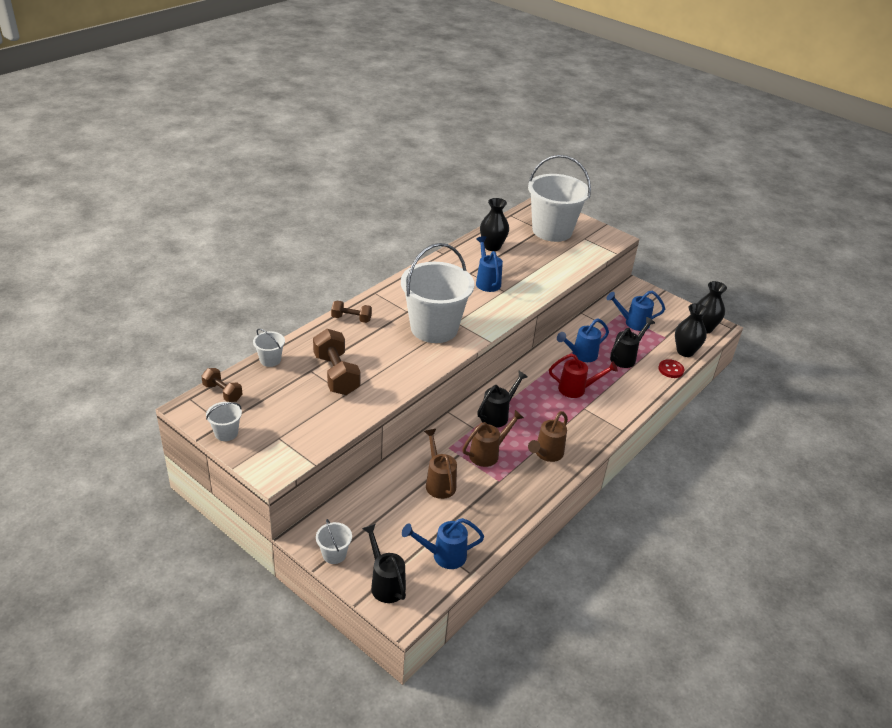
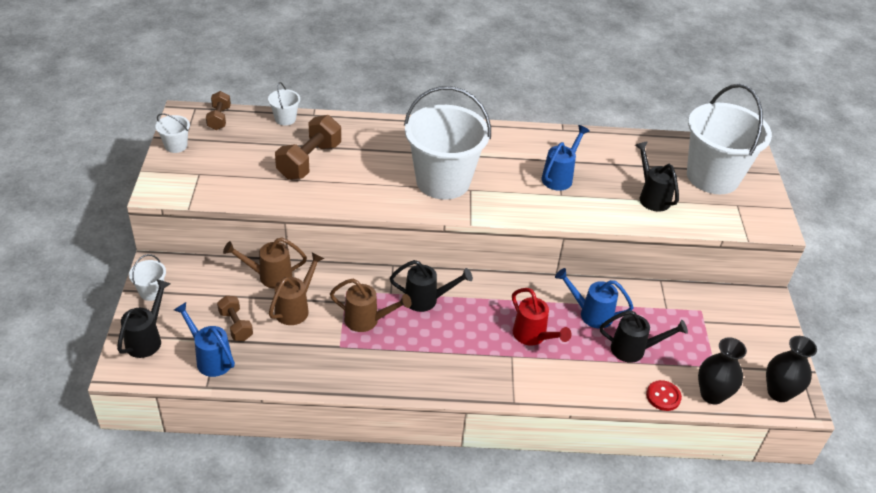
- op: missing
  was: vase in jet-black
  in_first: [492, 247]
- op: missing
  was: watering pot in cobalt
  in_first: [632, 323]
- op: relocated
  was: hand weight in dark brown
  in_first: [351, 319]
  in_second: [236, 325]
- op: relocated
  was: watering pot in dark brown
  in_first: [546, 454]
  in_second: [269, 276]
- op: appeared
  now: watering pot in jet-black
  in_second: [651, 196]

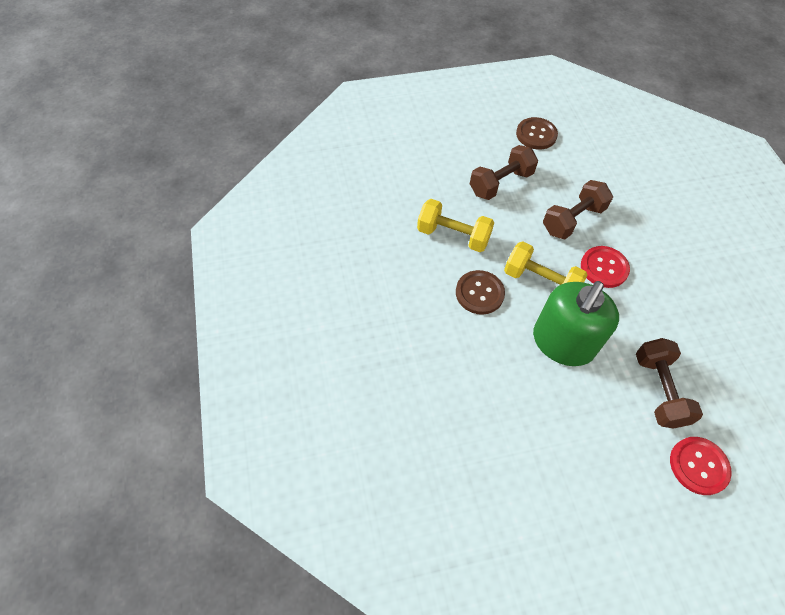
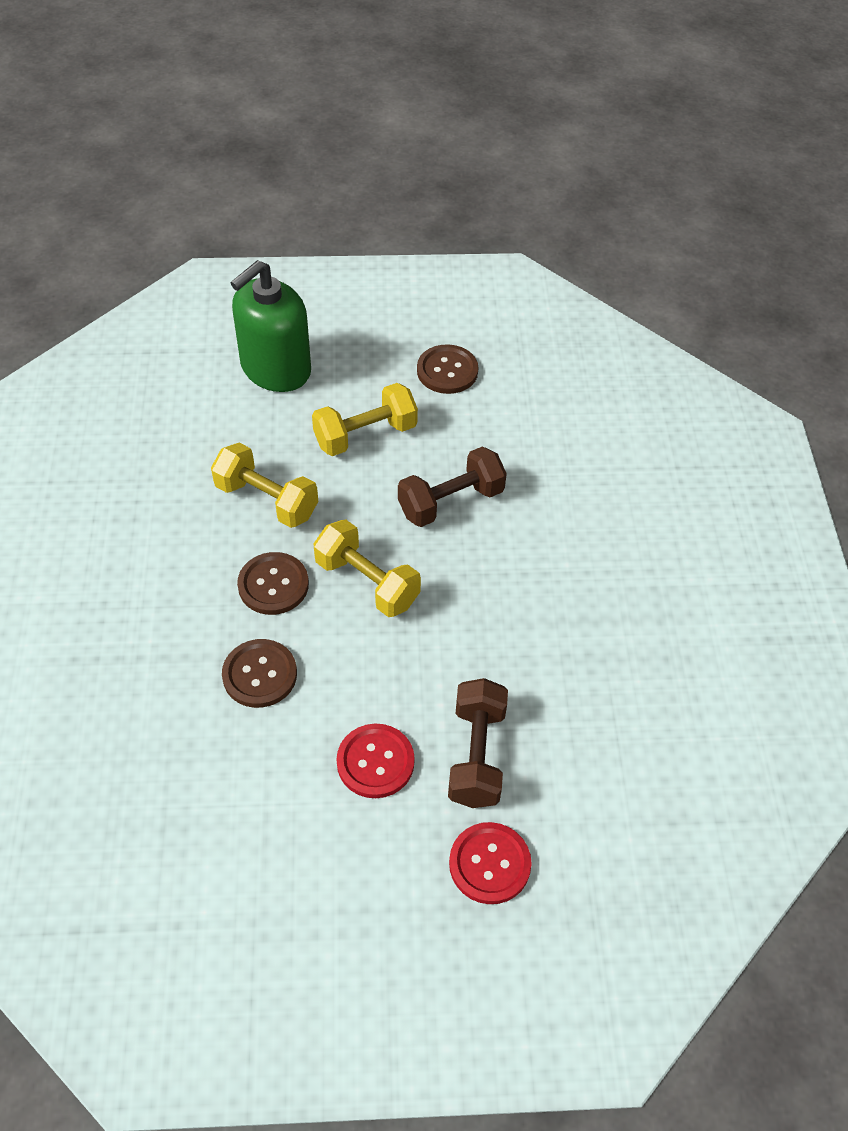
- op: colour
  was: hand weight in dark brown
  now: hand weight in yellow
  in_first: [500, 183]
  in_second: [365, 435]
- op: relocated
  was: sewing button in crimson
  in_first: [604, 268]
  in_second: [375, 762]
- op: relocated
  was: pump bottle in leaf-green
  in_first: [563, 342]
  in_second: [275, 369]
- op: appeared
  now: sewing button in dark brown
  in_second: [259, 674]

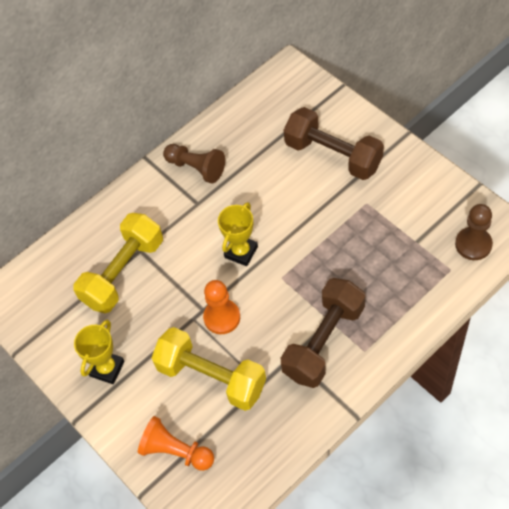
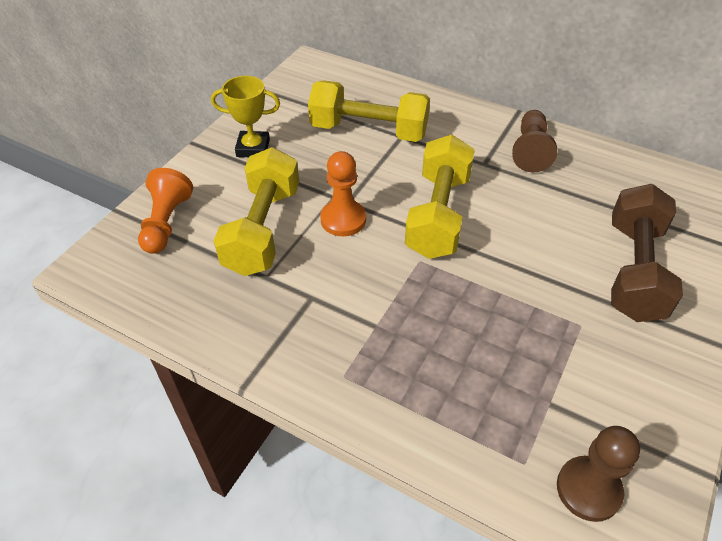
- op: exchanged
  was: prize cup in yellow
  now: hand weight in yellow
  in_first: [241, 252]
  in_second: [438, 215]
- op: missing
  was: hand weight in dark brown
  in_first: [324, 341]

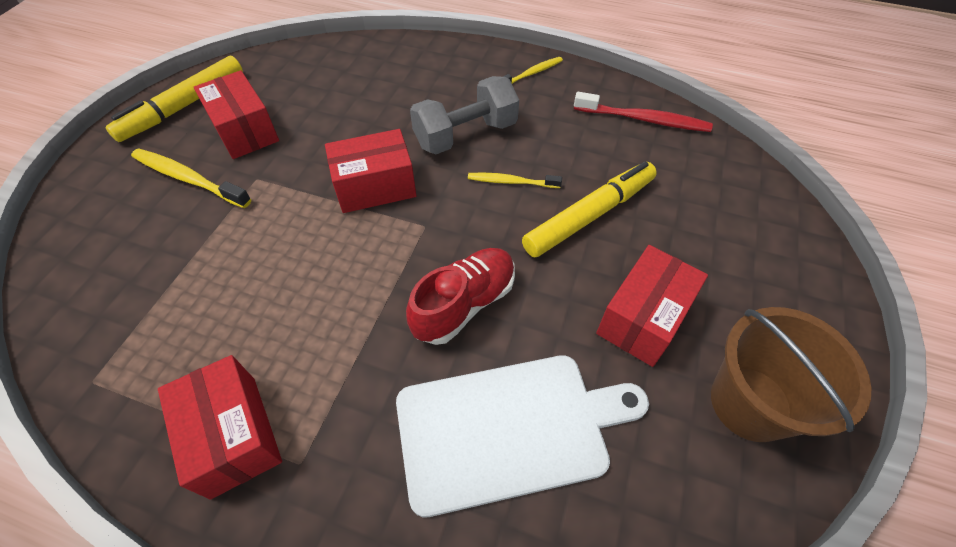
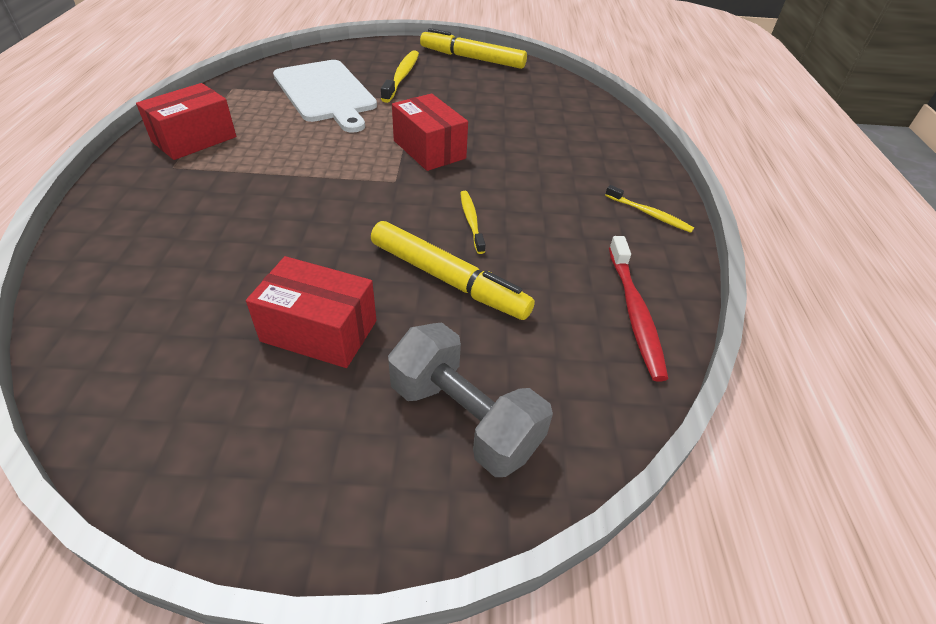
- op: missing
  was: package in crimson
  in_first: [245, 131]
- op: relocated
  was: hand weight in ash-grey
  in_first: [465, 135]
  in_second: [464, 418]
- op: missing
  was: sneaker in crimson
  in_first: [464, 304]
- op: missing
  was: pail in dark brown
  in_first: [750, 403]
- op: relocated
  was: cutting board in pure white
  in_first: [509, 429]
  in_second: [325, 93]

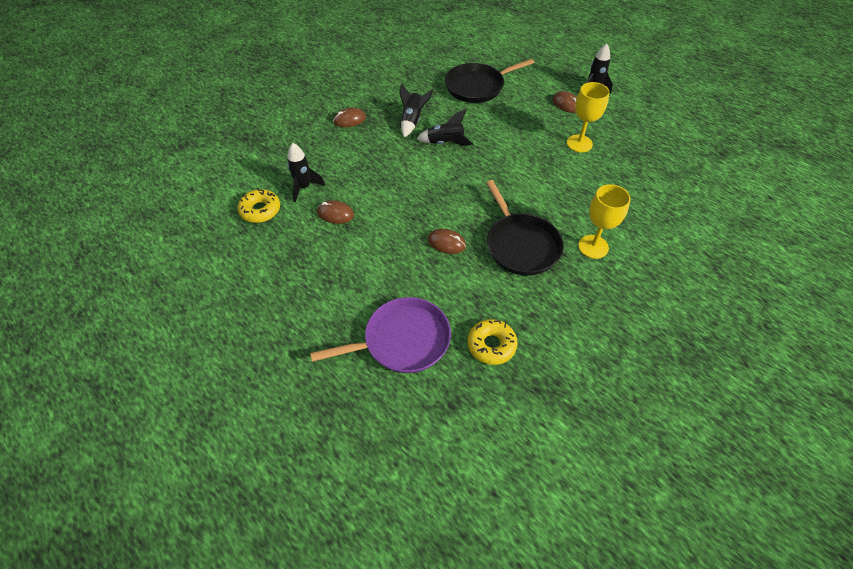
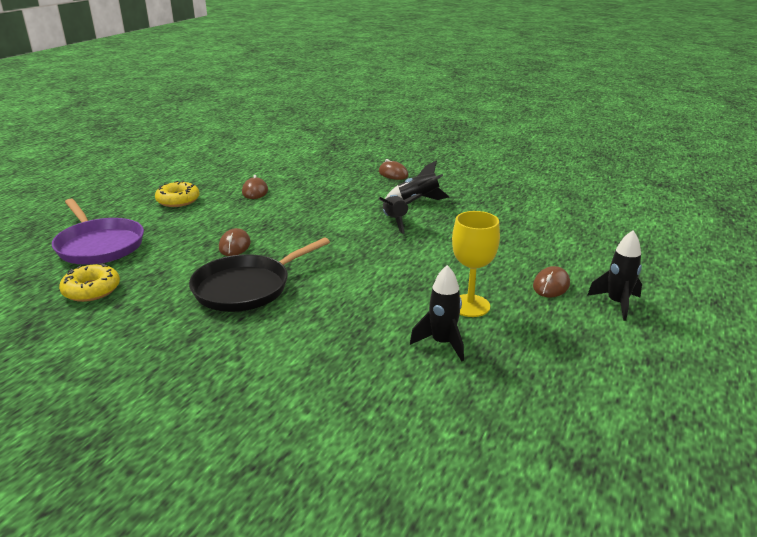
- op: missing
  was: frying pan in jet-black
  in_first: [477, 86]
- op: relocated
  was: rocket in jet-black
  in_first: [304, 187]
  in_second: [442, 343]
- op: missing
  was: wine glass in yellow
  in_first: [593, 247]
- op: relocated
  was: glazed donut in yellow
  in_first: [260, 210]
  in_second: [178, 200]

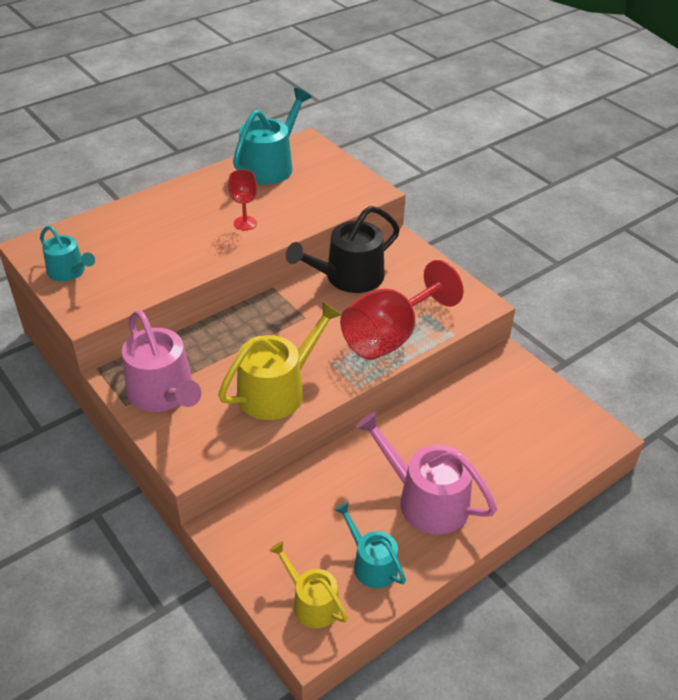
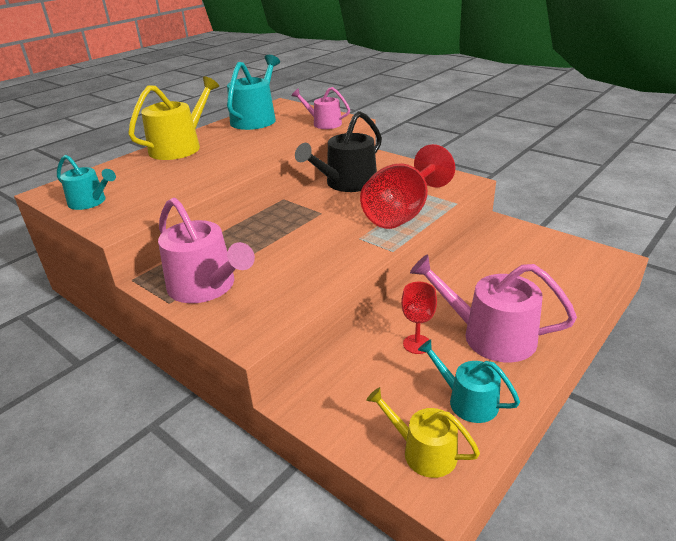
- op: relocated
  was: wine glass in crimson
  in_first: [245, 223]
  in_second: [417, 344]
- op: relocated
  was: watering pot in yellow
  in_first: [278, 390]
  in_second: [180, 147]
- op: appeared
  now: watering pot in rosy
  in_second: [324, 123]

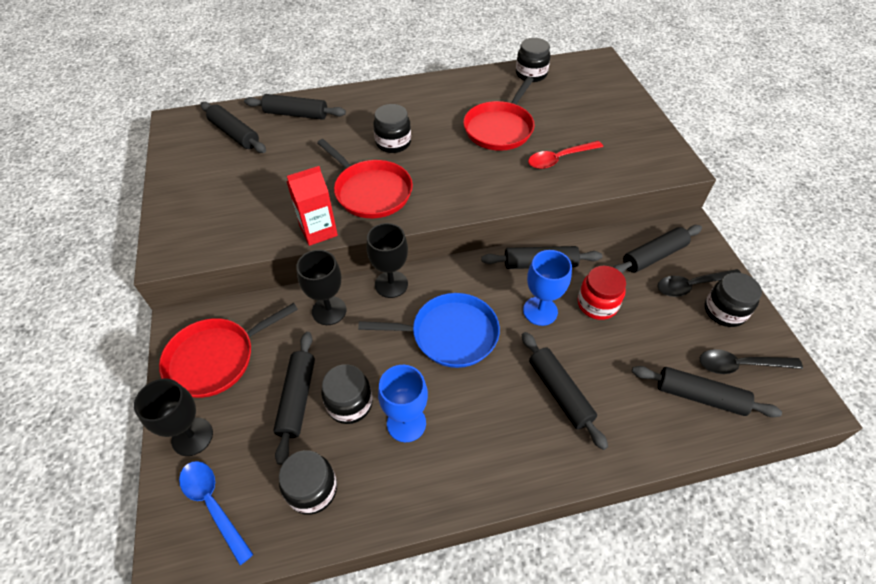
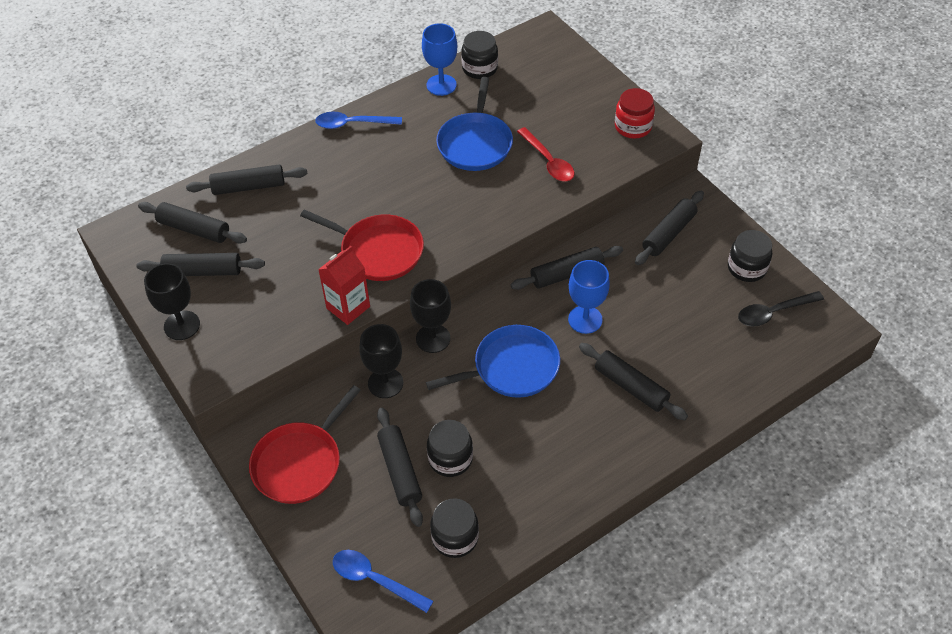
- op: colour
  was: frying pan in crimson
  now: frying pan in cobalt
  in_first: [500, 128]
  in_second: [475, 143]
- op: missing
  was: preserve jar in jet-black
  in_first: [393, 143]
- op: spun
  was: teaspoon in crimson
  in_first: [559, 159]
  in_second: [548, 162]
  clockwise: -75
- op: relocated
  was: preserve jar in crimson
  in_first: [597, 304]
  in_second: [633, 127]
- op: missing
  was: teaspoon in jet-black
  in_first: [691, 285]
- op: relocated
  was: wine glass in cobalt
  in_first: [406, 423]
  in_second: [441, 85]
- op: relocated
  was: pastry roller in jet-black
  in_first: [699, 396]
  in_second: [203, 271]
- op: relocated
  was: wine glass in jet-black
  in_first: [192, 436]
  in_second: [182, 325]
- op: appeared
  now: teaspoon in cobalt
  in_second: [352, 124]

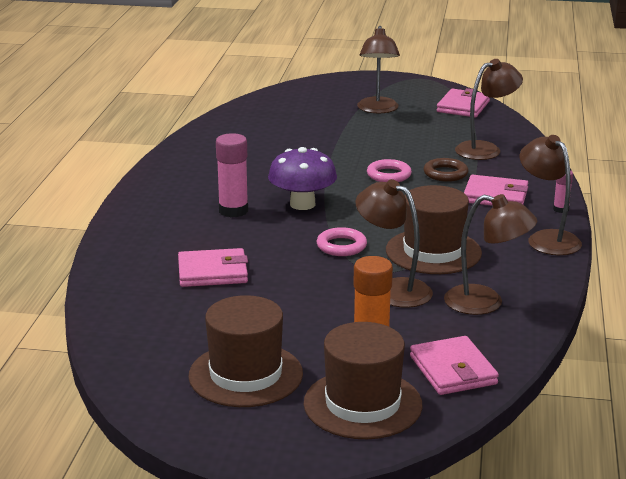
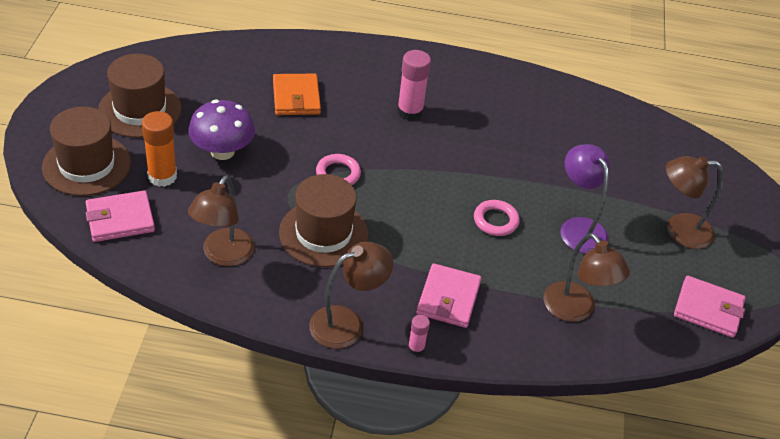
- op: relocated
  was: toadstool in purple
  in_first: [302, 204]
  in_second: [222, 151]
- op: missing
  was: ring in dark brown
  in_first: [445, 173]
- op: missing
  was: lamp in dark brown
  in_first: [393, 289]
- op: colour
  was: card wallet in rosy
  now: card wallet in bright orange
  in_first: [212, 272]
  in_second: [296, 97]
- op: appeared
  now: lamp in purple
  in_second: [578, 227]

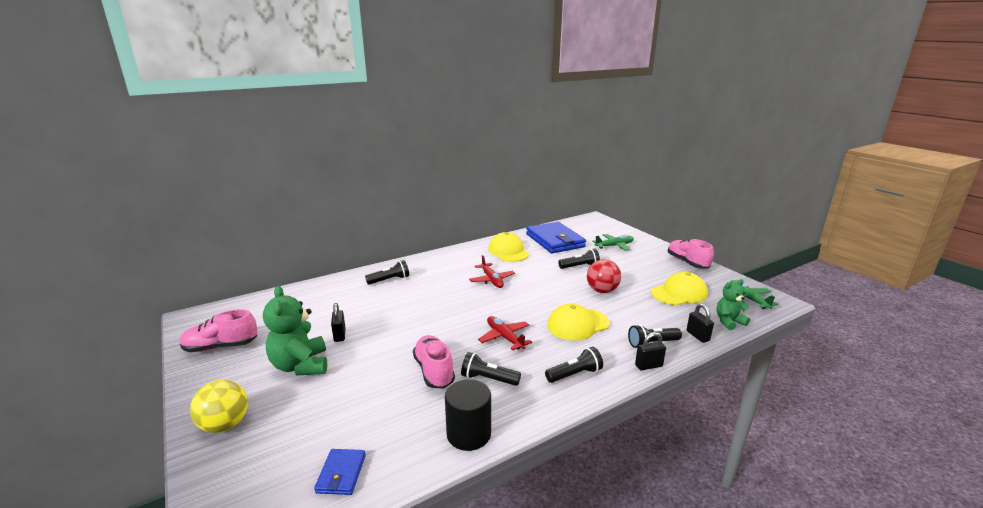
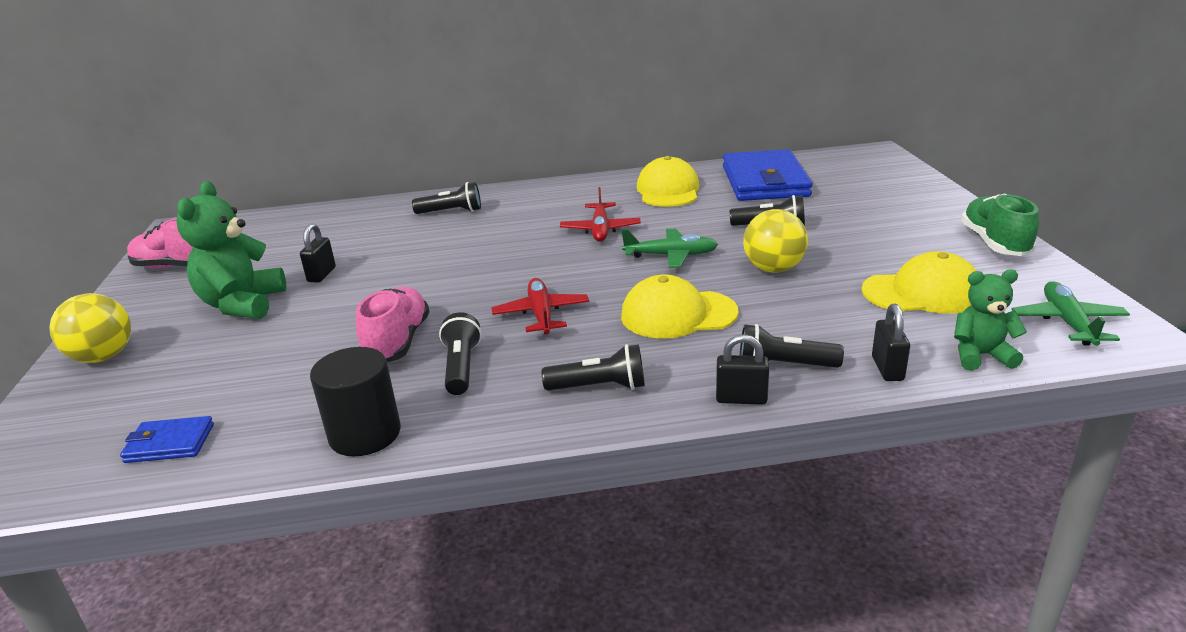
- op: relocated
  was: toy plane in leaf-green
  in_first: [614, 246]
  in_second: [671, 256]
- op: colour
  was: sneaker in rosy
  now: sneaker in leaf-green
  in_first: [687, 262]
  in_second: [994, 243]
- op: colour
  was: play ball in crimson
  now: play ball in yellow
  in_first: [602, 291]
  in_second: [773, 269]
- op: spun
  was: flashlight in jet-black
  in_first: [488, 379]
  in_second: [461, 367]
  clockwise: 45
- op: spun
  was: card wallet in cobalt
  in_first: [341, 474]
  in_second: [170, 443]
  clockwise: 60

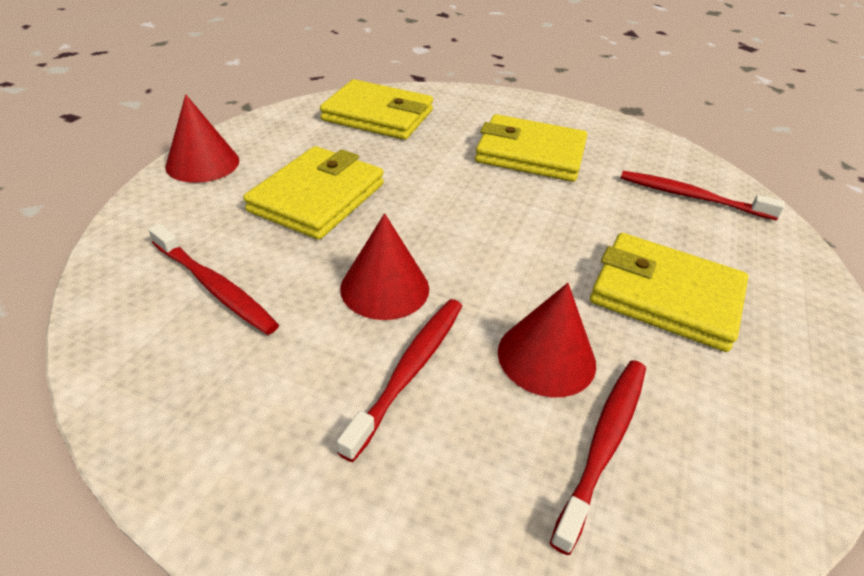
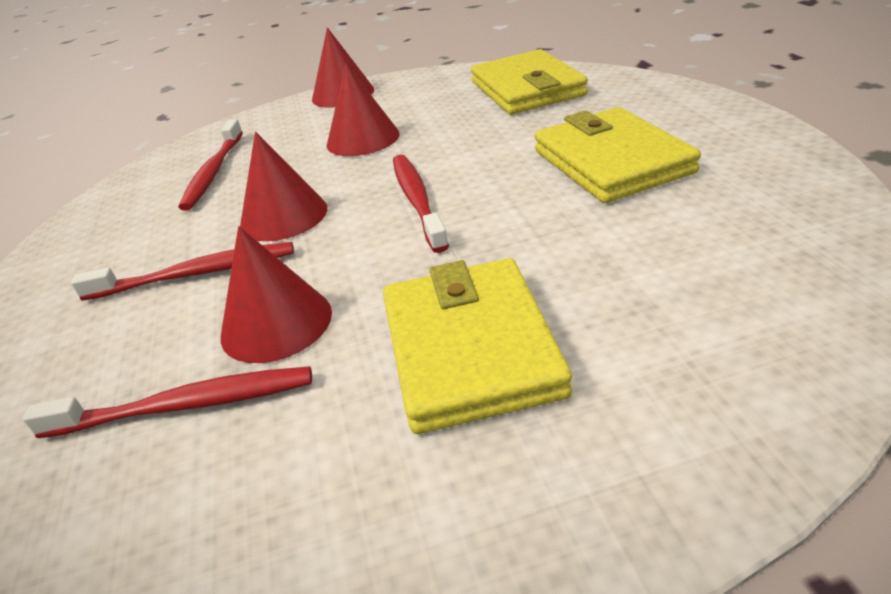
- op: exchanged
  was: card wallet in yellow
  now: cone shape in crimson
  in_first: [317, 197]
  in_second: [363, 139]
- op: relocated
  was: tooth brush in crimson
  in_first: [691, 197]
  in_second: [417, 200]

